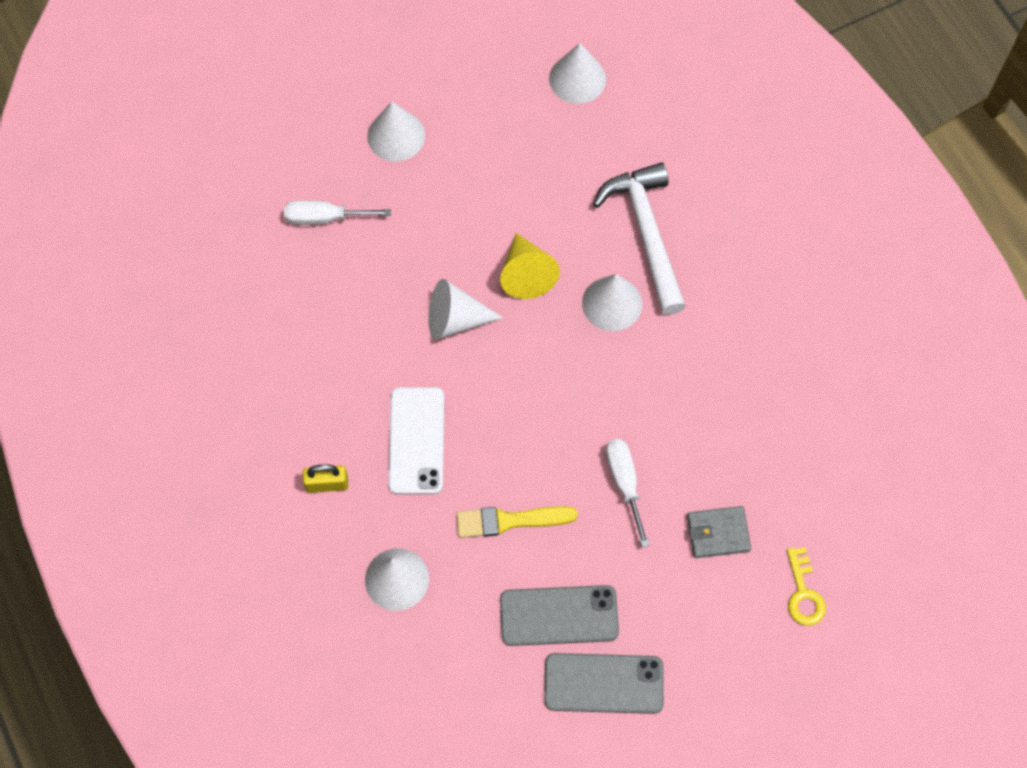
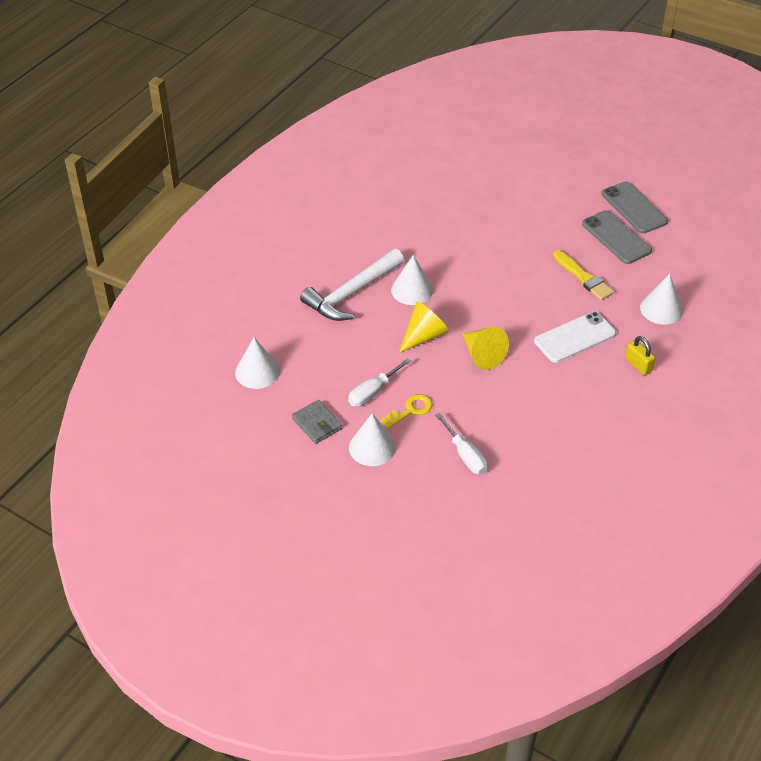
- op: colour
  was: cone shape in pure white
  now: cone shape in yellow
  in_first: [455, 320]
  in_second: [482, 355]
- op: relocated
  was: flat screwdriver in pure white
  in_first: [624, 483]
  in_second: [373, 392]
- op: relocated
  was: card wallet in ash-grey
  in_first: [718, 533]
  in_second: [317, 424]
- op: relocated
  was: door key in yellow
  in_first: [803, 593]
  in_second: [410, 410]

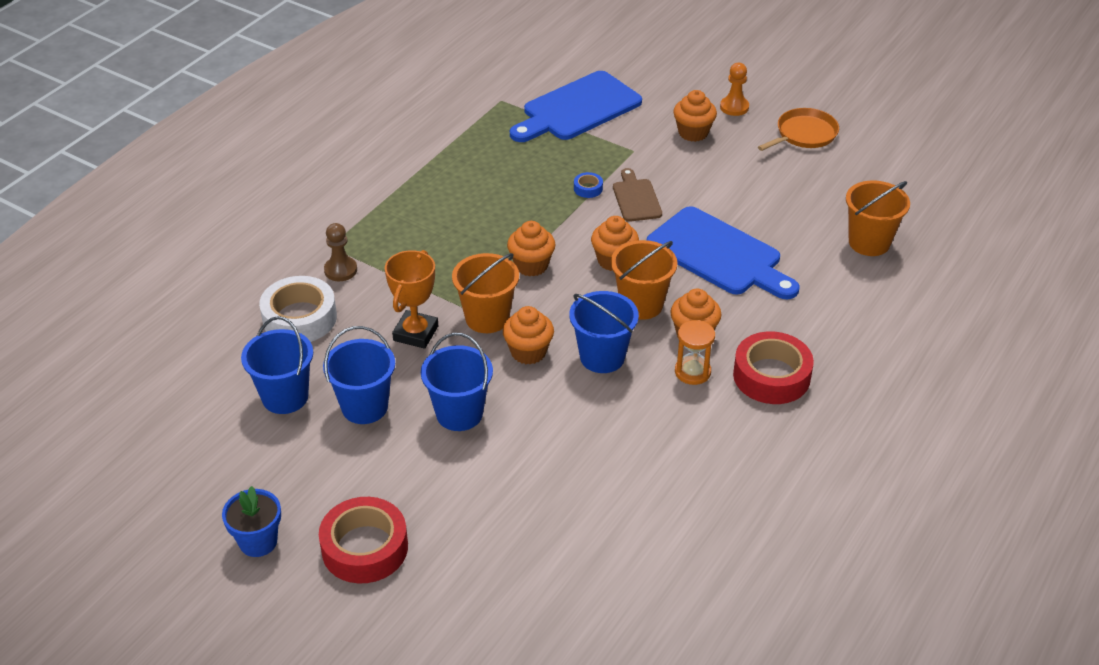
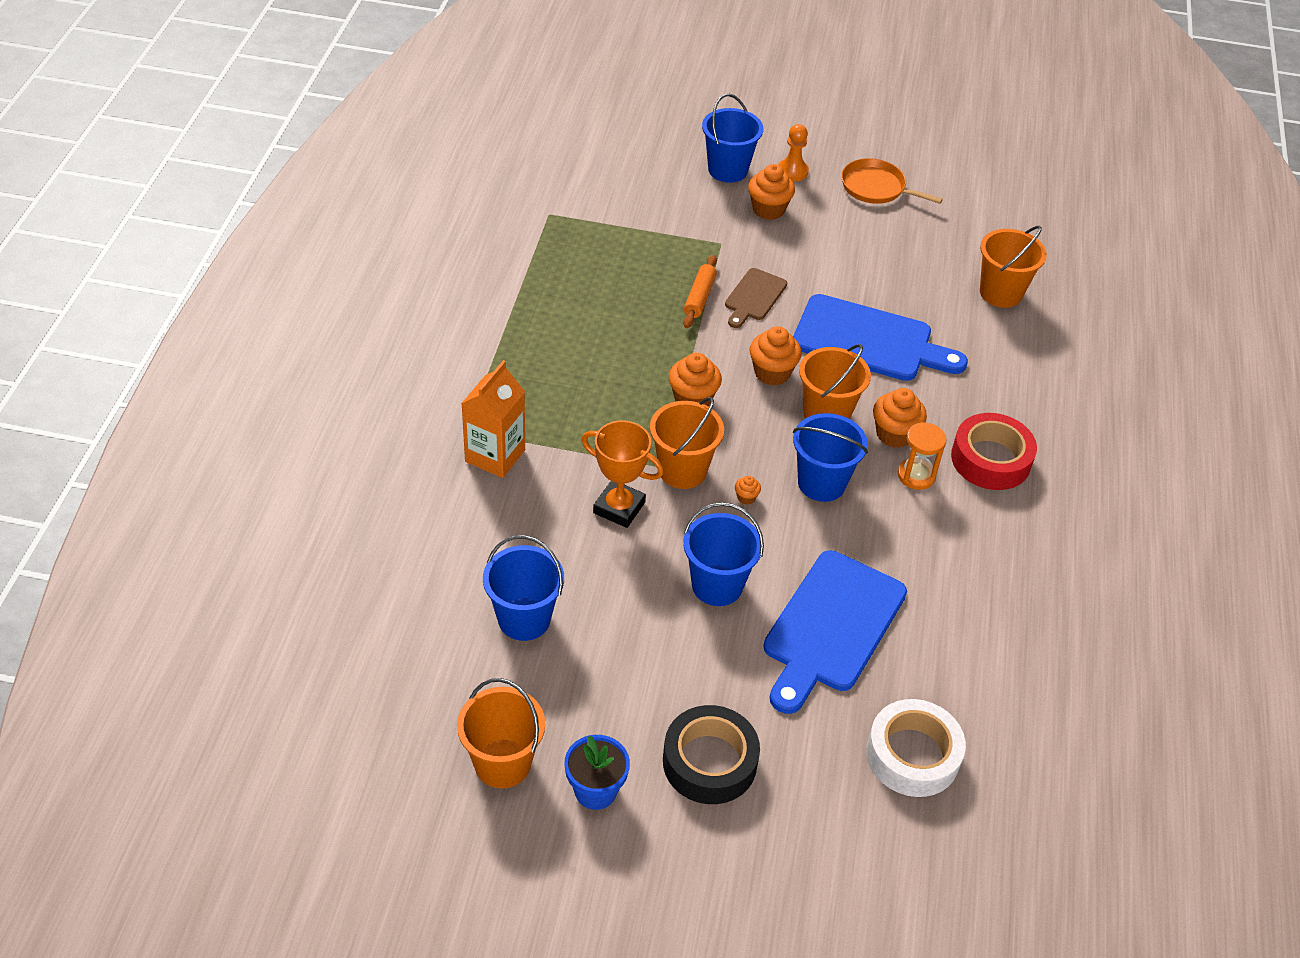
- op: relocated
  was: cutting board in cobalt
  in_first: [577, 109]
  in_second: [831, 627]
- op: spun
  was: frying pan in bright orange
  in_first: [804, 134]
  in_second: [876, 187]
  clockwise: -90
- op: spun
  was: cutting board in dark brown
  in_first: [636, 198]
  in_second: [754, 297]
  clockwise: -120
- op: exchanged
  was: sticky tape in cobalt
  now: pastry roller in bright orange
  in_first: [588, 188]
  in_second: [699, 297]
- op: exchanged
  was: game pawn in dark brown
  now: carton in bright orange
  in_first: [340, 270]
  in_second: [495, 456]
- op: spun
  was: prize cup in bright orange
  in_first: [415, 333]
  in_second: [619, 508]
  clockwise: -60
- op: relocated
  was: sticky tape in pure white
  in_first: [299, 318]
  in_second: [912, 755]
- op: size
  was: muffin in bright orange
  in_first: [528, 352]
  in_second: [746, 497]
  ratio: 0.47
- op: relocated
  was: pail in cobalt
  in_first: [364, 407]
  in_second: [728, 170]
- op: colour
  was: sticky tape in crimson
  now: sticky tape in jet-black
  in_first: [365, 548]
  in_second: [709, 762]
- op: appeared
  now: pail in bright orange
  in_second: [502, 763]

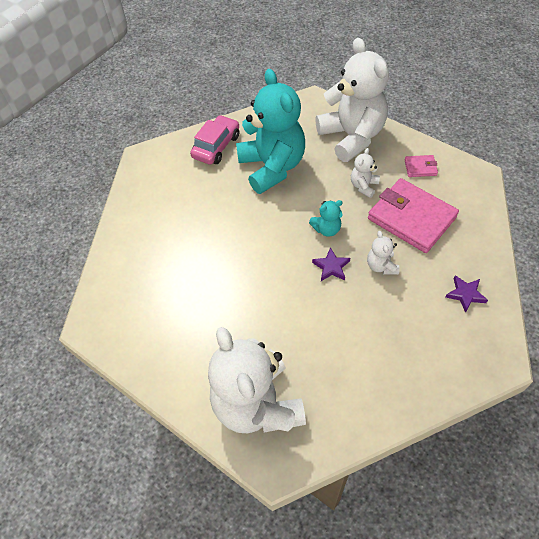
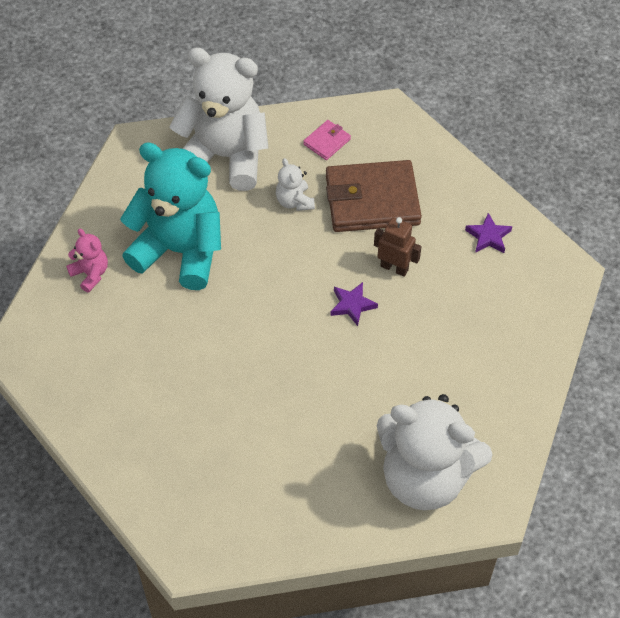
- op: exchanged
  was: toy car in rosy
  now: teddy in rosy
  in_first: [216, 146]
  in_second: [90, 274]
- op: colour
  was: card wallet in rosy
  now: card wallet in dark brown
  in_first: [411, 218]
  in_second: [372, 200]
- op: missing
  was: teddy in aqua
  in_first: [327, 229]
- op: exchanged
  was: teddy in pure white
  now: robot in dark brown
  in_first: [381, 266]
  in_second: [394, 268]

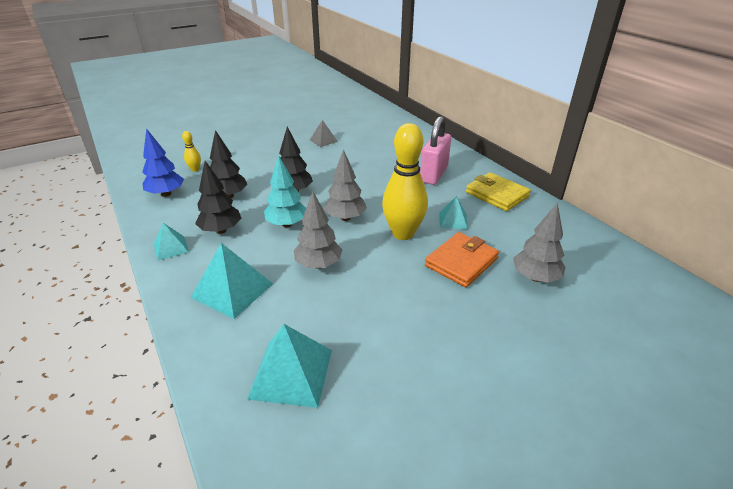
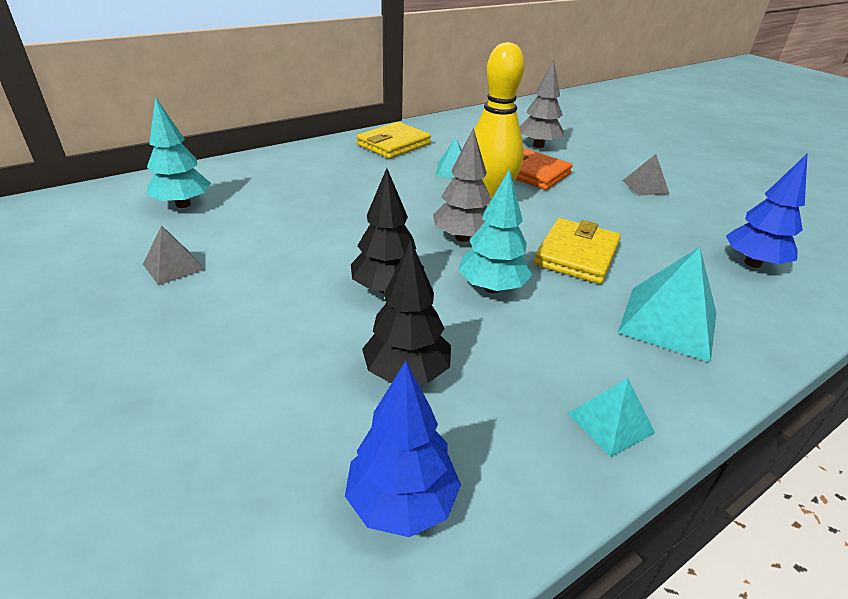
- op: missing
  was: padlock in rosy
  in_first: [434, 174]
- op: missing
  was: tenpin in yellow
  in_first: [195, 169]
- op: missing
  was: tree in jet-black
  in_first: [221, 230]
- op: exchanged
  was: tree in ash-grey
  now: card wallet in yellow
  in_first: [318, 264]
  in_second: [576, 255]
- op: exchanged
  was: pyramid in aqua
  now: tree in cobalt
  in_first: [291, 373]
  in_second: [752, 263]
- op: appeared
  now: tree in aqua
  in_second: [183, 204]
- op: appeared
  now: pyramid in ash-grey
  in_second: [645, 187]

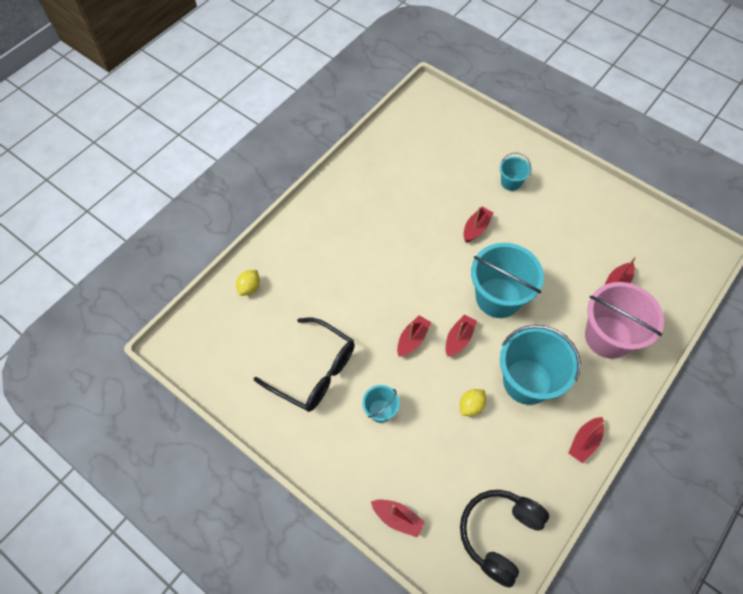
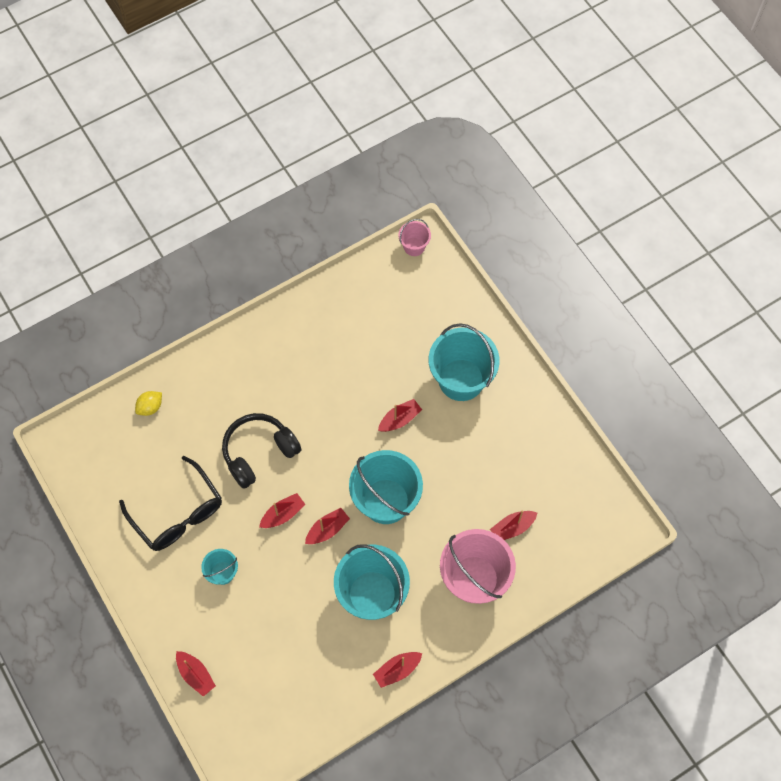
- op: size
  was: pail in aqua
  in_first: [511, 182]
  in_second: [461, 380]
  ratio: 2.04
- op: missing
  was: lemon in yellow
  in_first: [471, 406]
- op: relocated
  was: headset in jet-black
  in_first: [499, 534]
  in_second: [259, 453]
- op: appeared
  now: pail in rosy
  in_second: [414, 246]

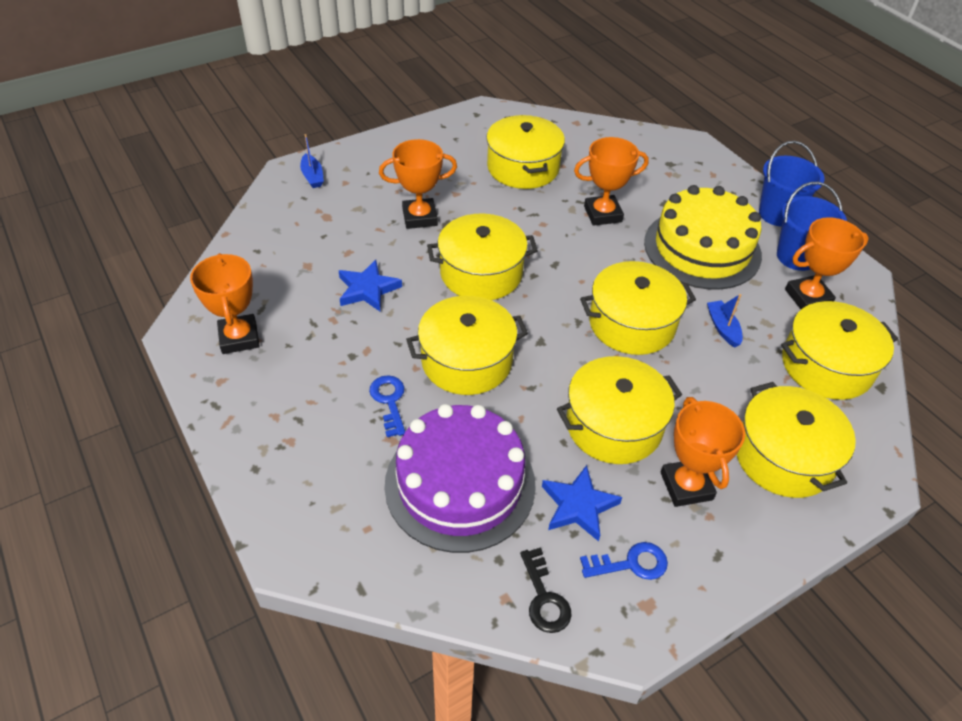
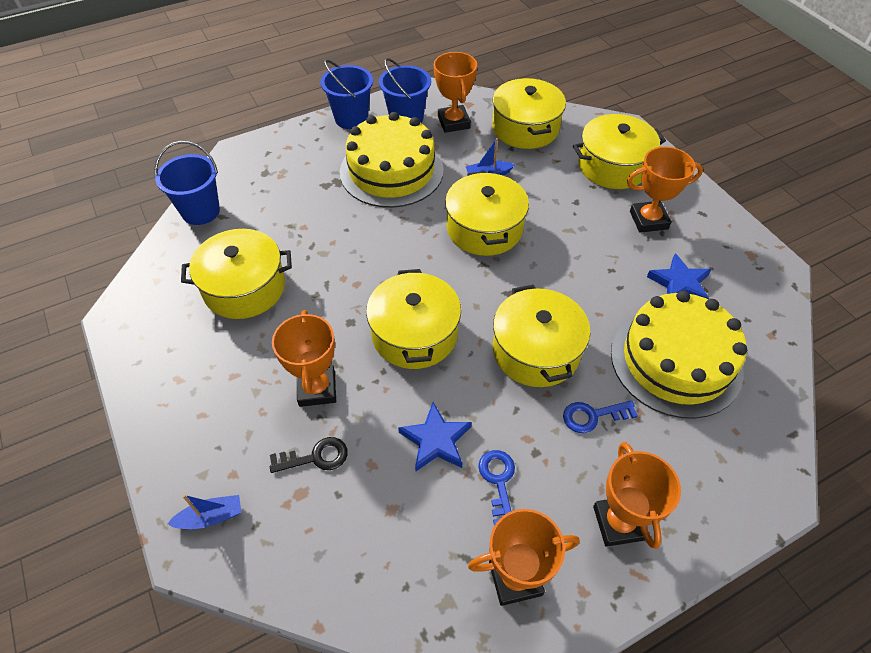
- op: relocated
  was: prize cup in bright orange
  in_first: [602, 214]
  in_second: [618, 523]
- op: missing
  was: pot in yellow
  in_first: [614, 425]
- op: colour
  was: layer cake in purple
  now: layer cake in yellow
  in_first: [460, 484]
  in_second: [676, 361]
- op: relocated
  was: door key in cobalt
  in_first: [631, 563]
  in_second: [498, 481]
- op: relocated
  was: door key in jet-black
  in_first: [544, 598]
  in_second: [315, 457]
- op: appeared
  now: pail in cobalt
  in_second: [201, 211]

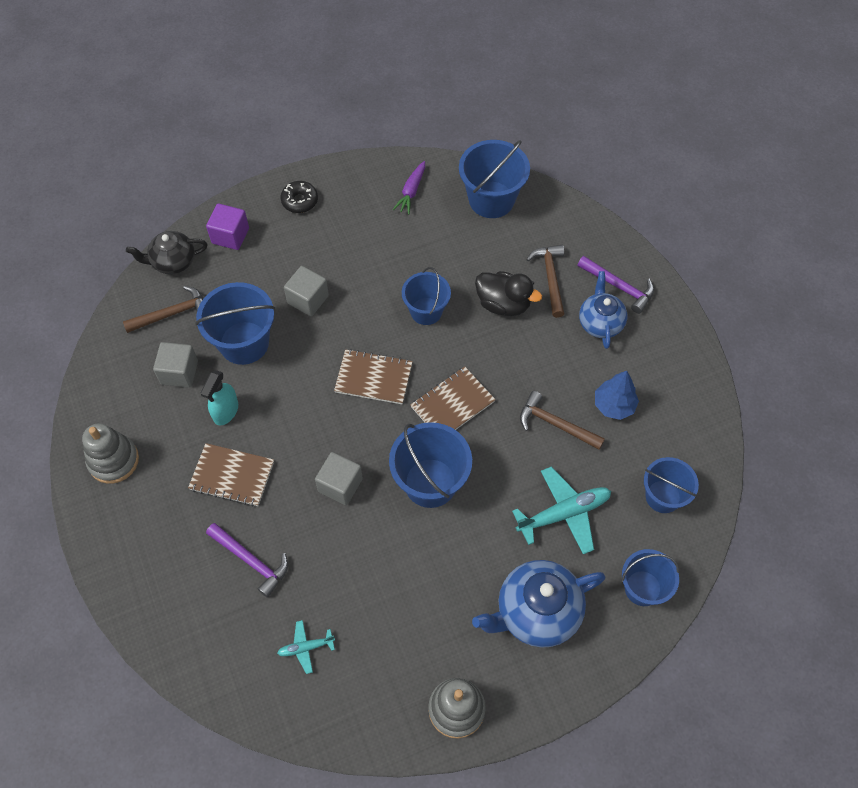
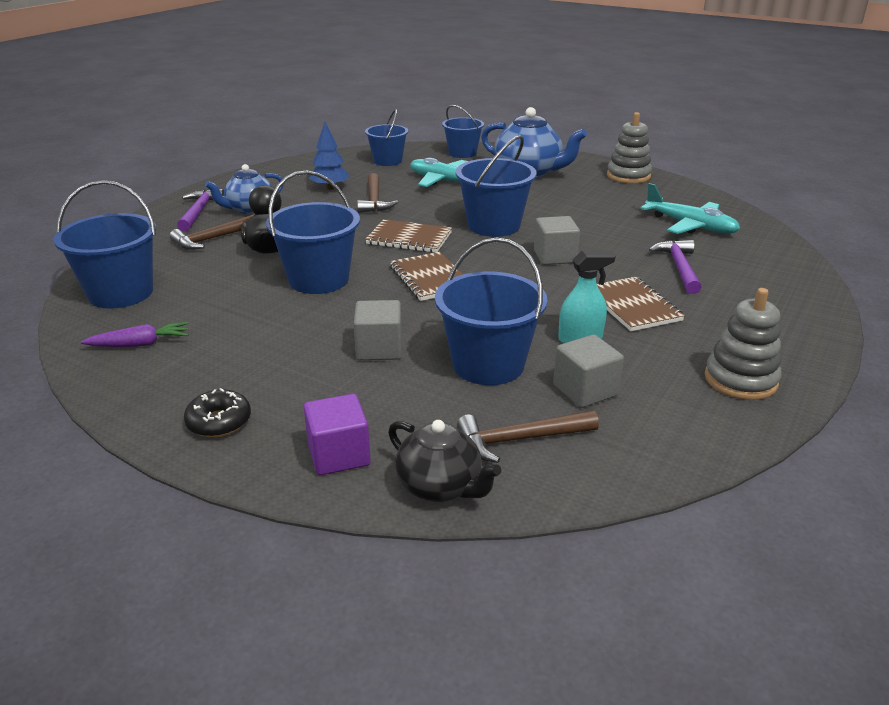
- op: size
  was: pail in cobalt
  in_first: [426, 311]
  in_second: [319, 280]
  ratio: 1.52
- op: spun
  was: claw hammer in dark brown
  in_first: [172, 313]
  in_second: [520, 440]
  clockwise: -45
- op: size
  was: toy plane in aqua
  in_first: [306, 647]
  in_second: [690, 226]
  ratio: 1.9

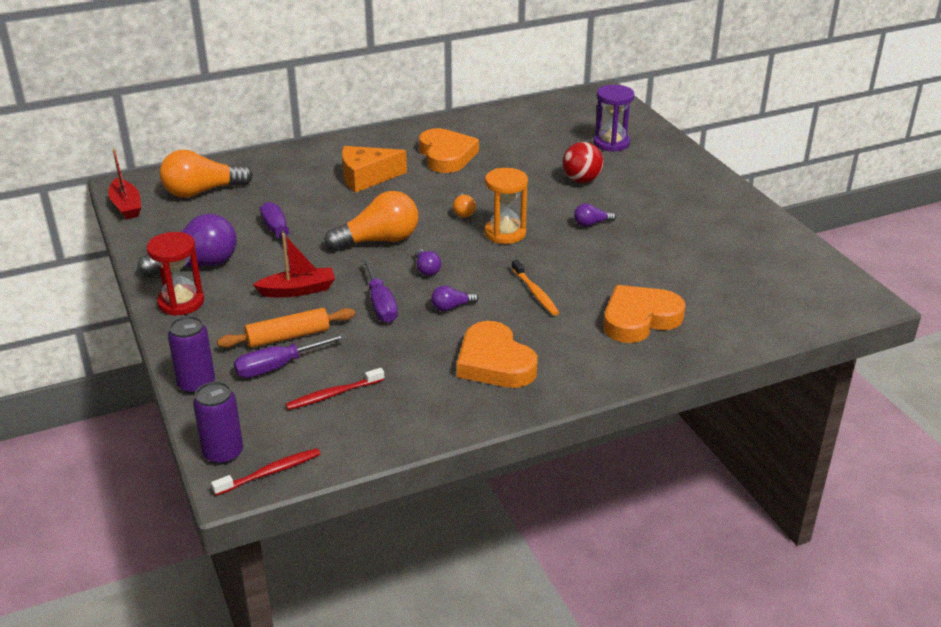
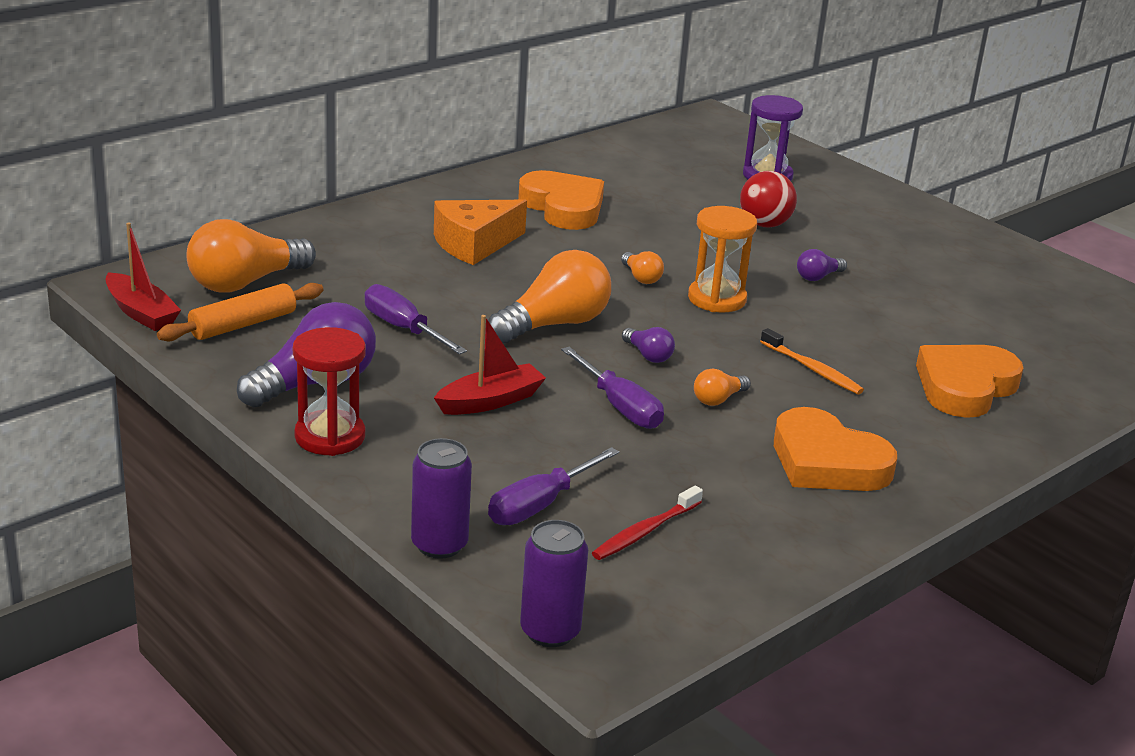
- op: colour
  was: bulb in purple
  now: bulb in bright orange
  in_first: [452, 307]
  in_second: [718, 399]
- op: relocated
  was: pastry roller in bright orange
  in_first: [288, 337]
  in_second: [243, 324]
- op: missing
  was: tooth brush in crimson
  in_first: [270, 472]

